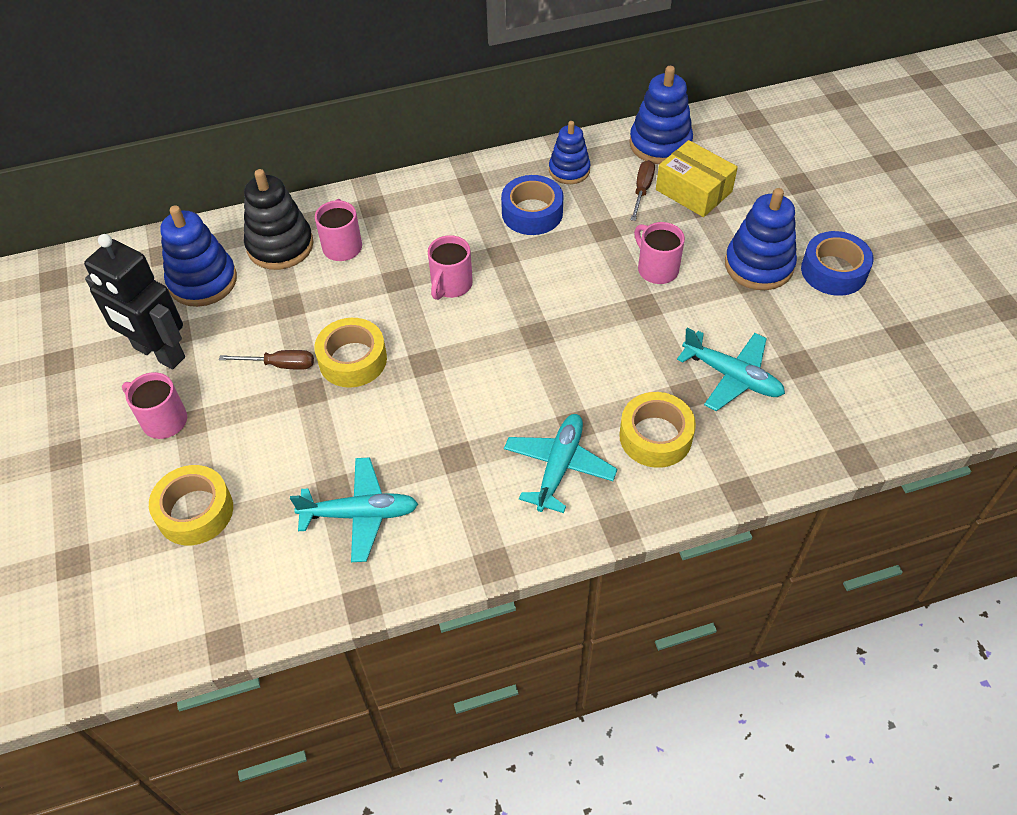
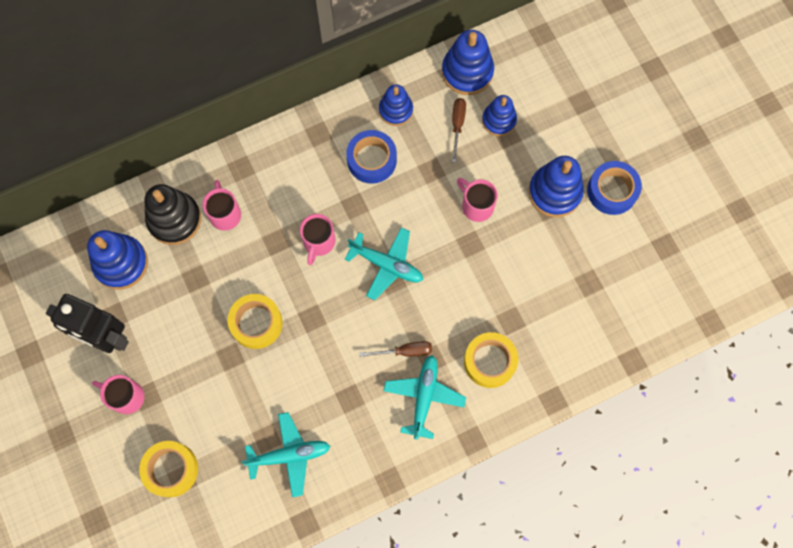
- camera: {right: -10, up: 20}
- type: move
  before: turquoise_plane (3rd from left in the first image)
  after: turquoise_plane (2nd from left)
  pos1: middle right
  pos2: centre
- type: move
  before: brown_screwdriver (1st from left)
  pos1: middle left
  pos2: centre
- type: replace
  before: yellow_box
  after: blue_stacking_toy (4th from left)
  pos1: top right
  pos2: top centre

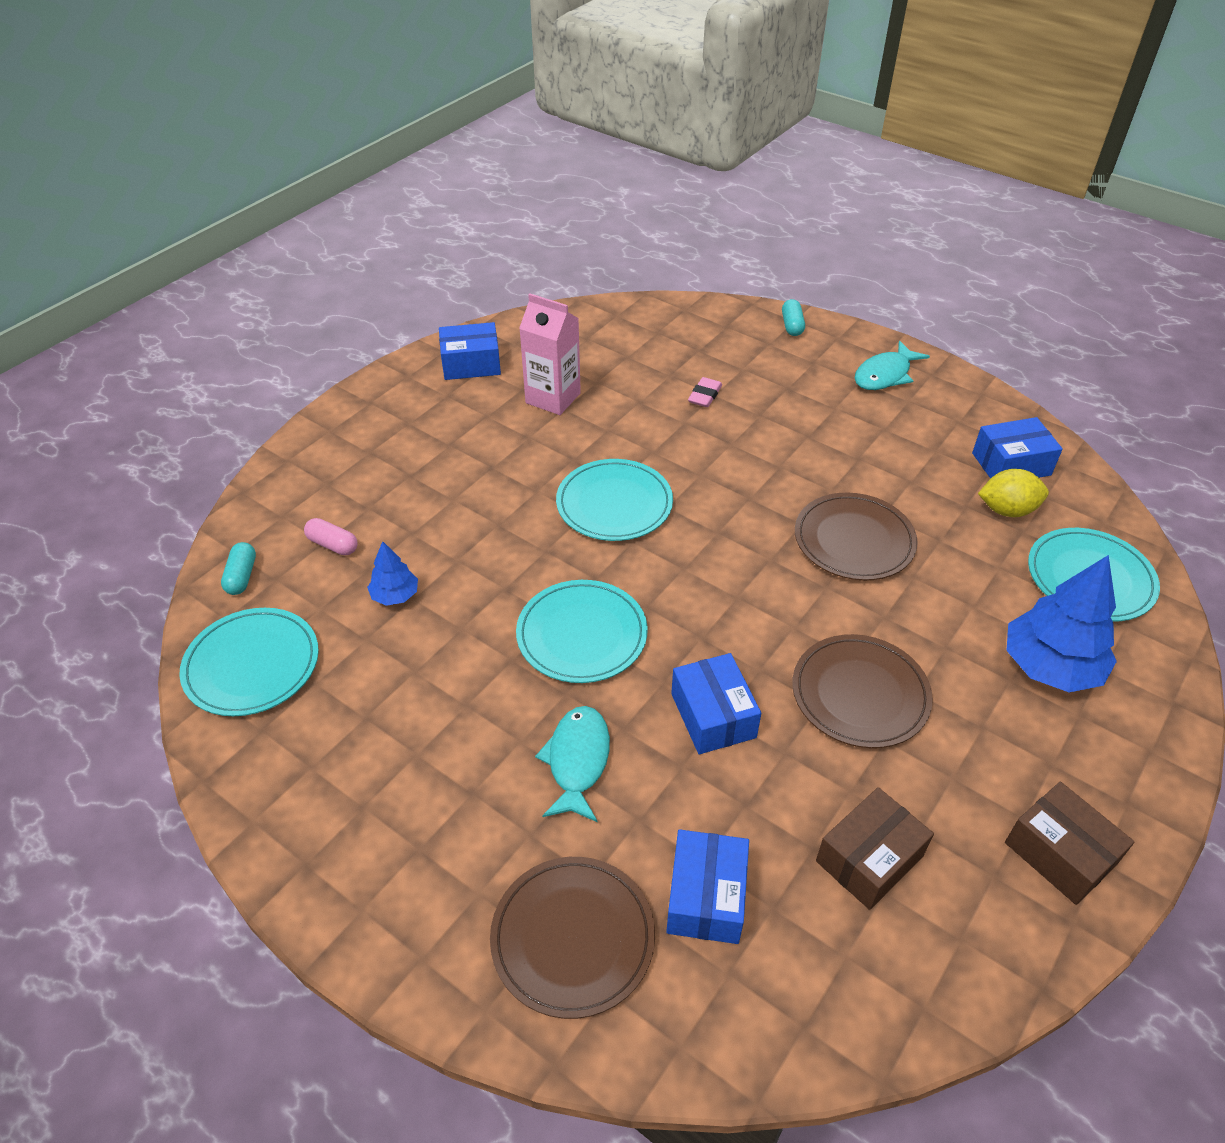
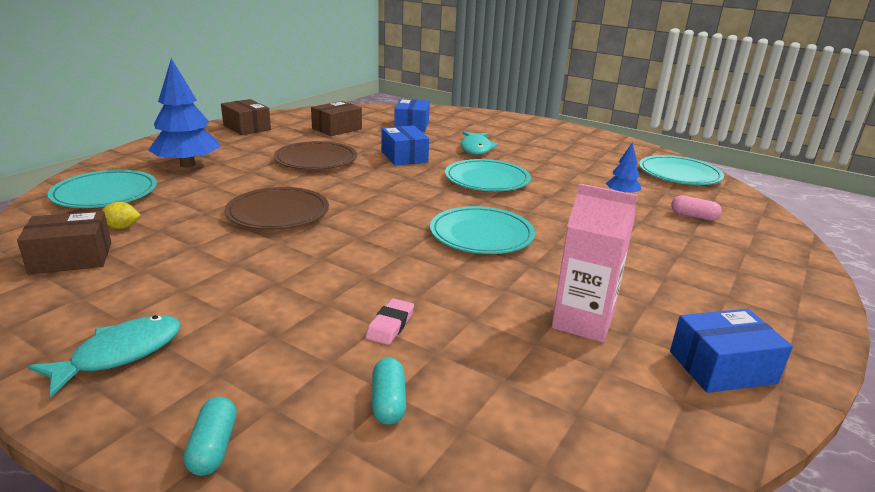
- camera: {right: 175, up: -20}
- type: recolor
  before: blue_box (4th from left)
  after: brown_box (1st from left)
  pos1: middle right
  pos2: middle left
- type: resize
  before: yellow_lemon
  pos1: middle right
  pos2: middle left
  scale: 0.61
- type: move
  before: turquoise_capsule (1st from left in the first image)
  after: turquoise_capsule (2nd from left)
  pos1: middle left
  pos2: bottom centre
- type: delete
  before: brown_plate (1st from left)
  pos1: bottom centre

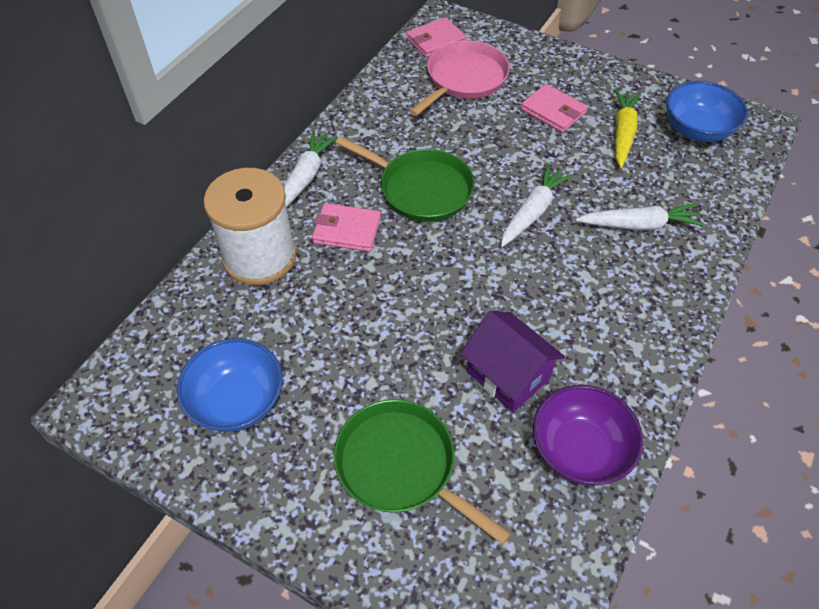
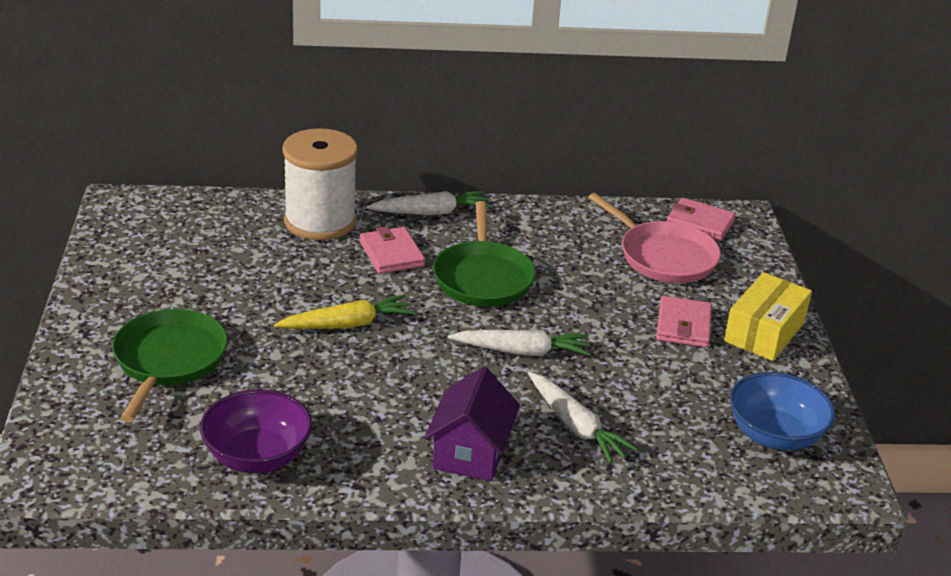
- camera: {right: 55, up: -20}
- type: move
  before: yellow_carrot
  pos1: top right
  pos2: centre
- type: move
  before: purple_house
  pos1: centre
  pos2: bottom centre
- type: rotate
  before: pink_pan
  pos1: top centre
  pos2: middle right
  turn: 45
- type: insert
  after: yellow_box
  pos2: middle right
- type: delete
  before: blue_bowl (1st from left)
  pos1: middle left

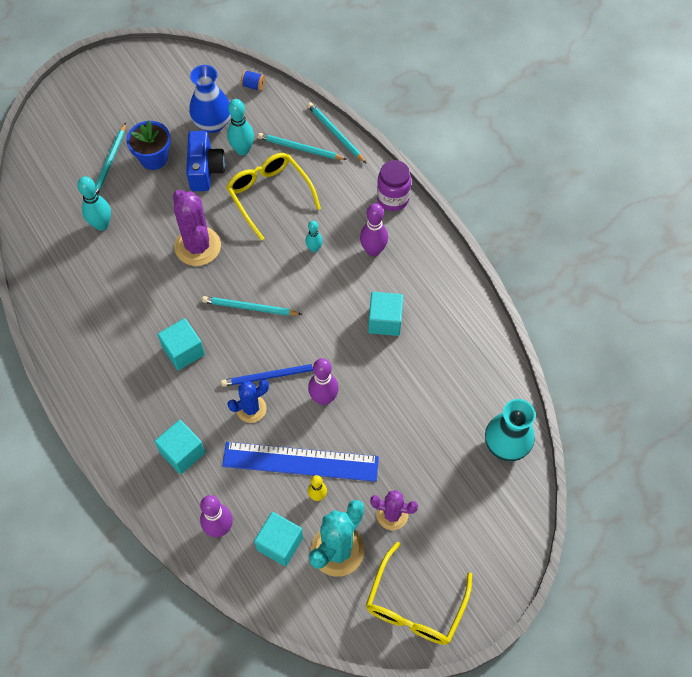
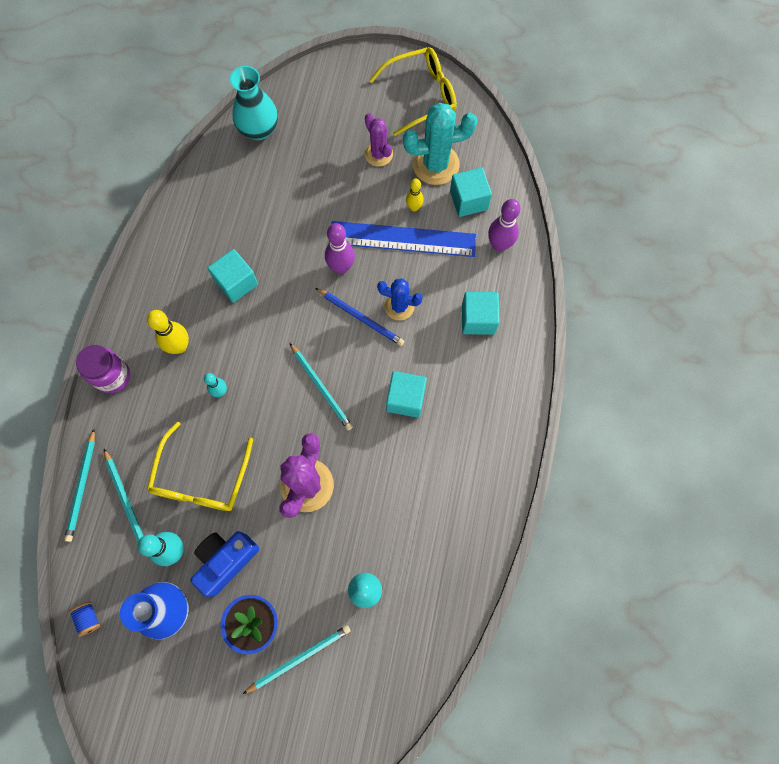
- camera: {right: -135, up: 10}
- type: recolor
  before: purple_bowling_pin (3rd from left)
  after: yellow_bowling_pin (1st from left)
  pos1: centre
  pos2: middle left
- type: rotate
  before: blue_ruler
  pos1: bottom centre
  pos2: top centre
  turn: -45

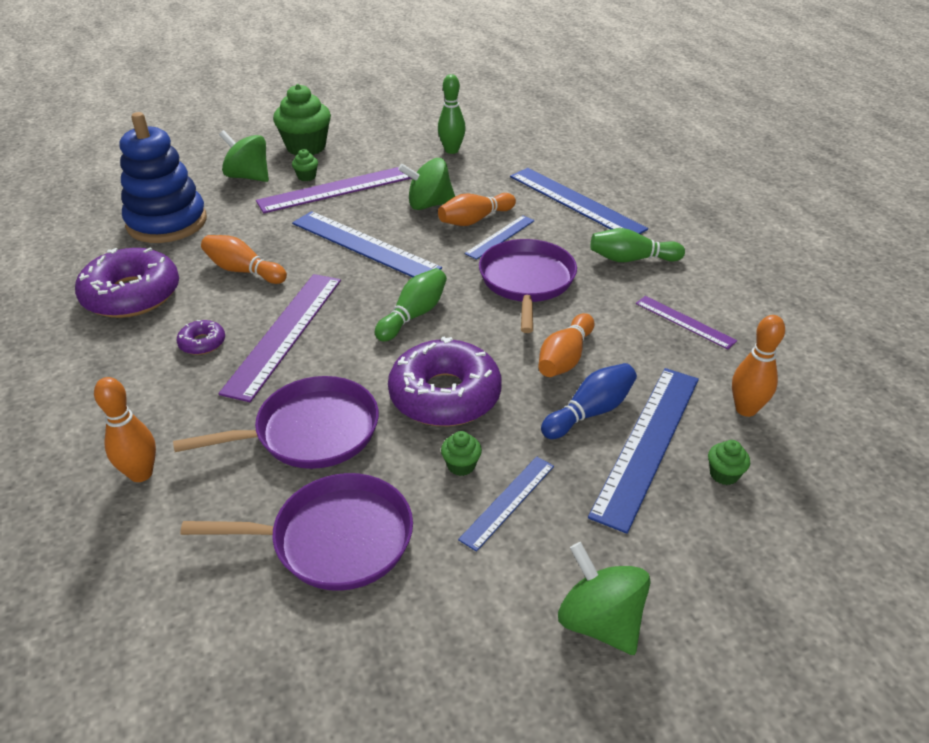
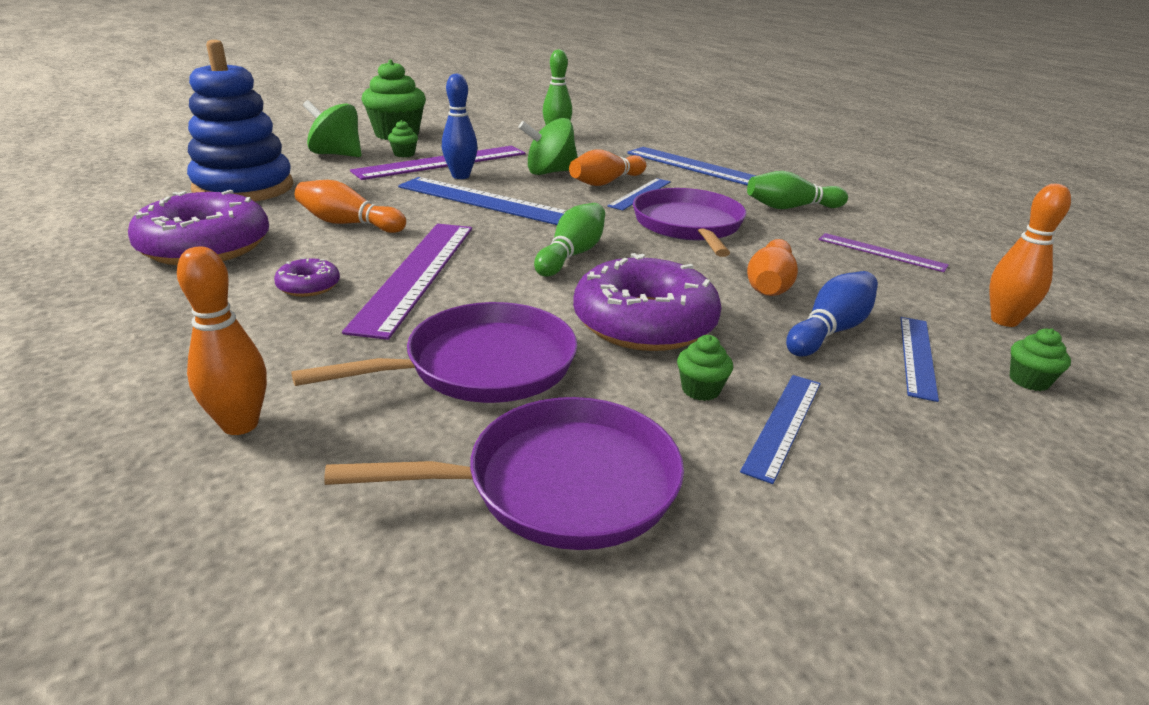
- camera: {right: -10, up: -10}
- type: insert
  after: blue_bowling_pin (1st from left)
  pos2: top centre
- type: resize
  before: blue_ruler (5th from left)
  pos1: middle right
  pos2: middle right
  scale: 0.54
- type: delete
  before: green_spinning_top (3rd from left)
  pos1: bottom centre

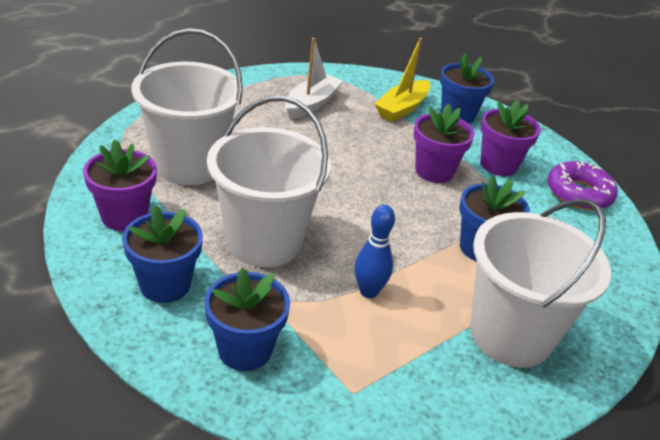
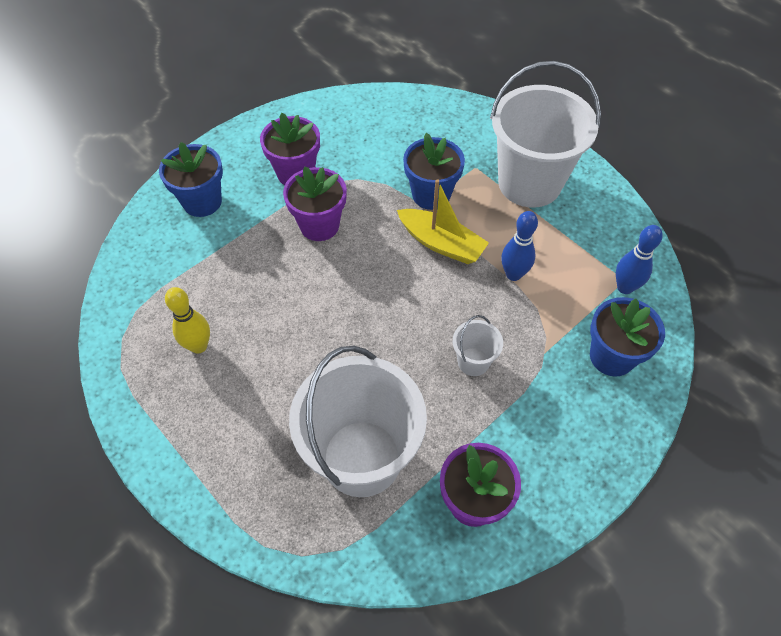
- camera: {right: -90, up: 20}
- type: replace
  before: white_boat
  after: yellow_bowling_pin
  pos1: top centre
  pos2: middle left
- type: move
  before: yellow_boat
  pos1: top centre
  pos2: centre
- type: resize
  before: white_bucket (2nd from left)
  pos1: centre
  pos2: centre
  scale: 0.43
- type: insert
  after: blue_bowling_pin (2nd from left)
  pos2: middle right
- type: delete
  before: blue_flower_pot (1st from left)
  pos1: middle left
- type: delete
  before: purple_donut
  pos1: middle right

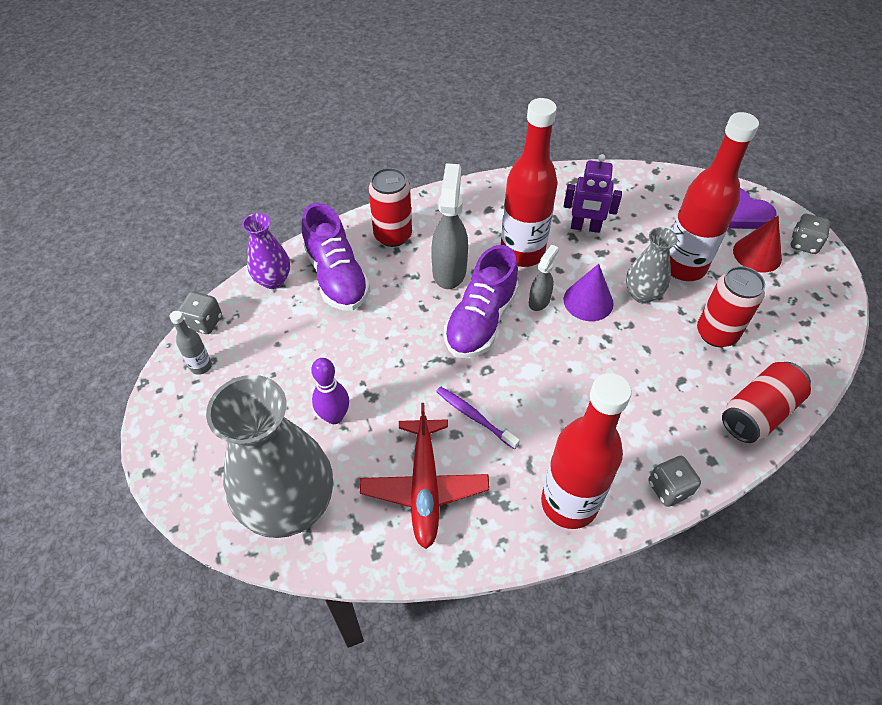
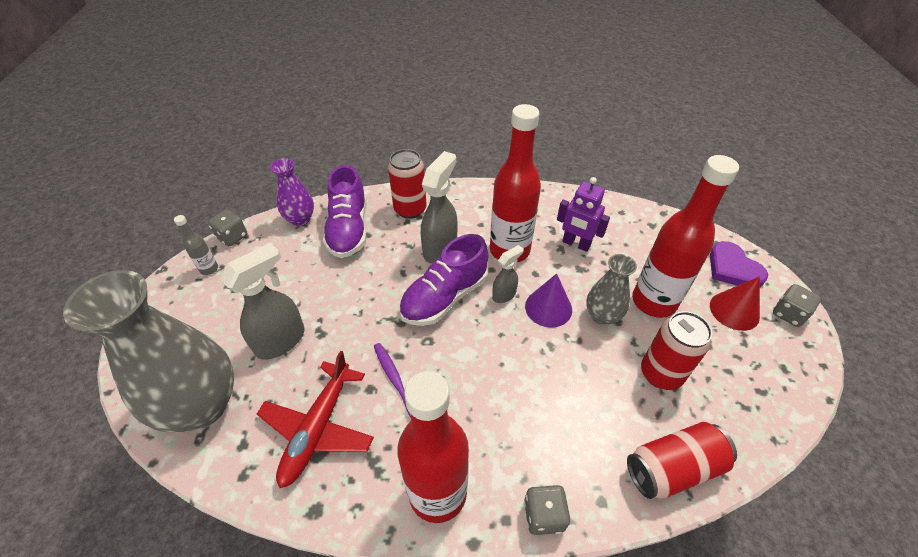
- camera: {right: 20, up: -5}
- type: replace
  before: purple_bowling_pin
  after: grey_spray_bottle (1st from left)
  pos1: centre
  pos2: middle left

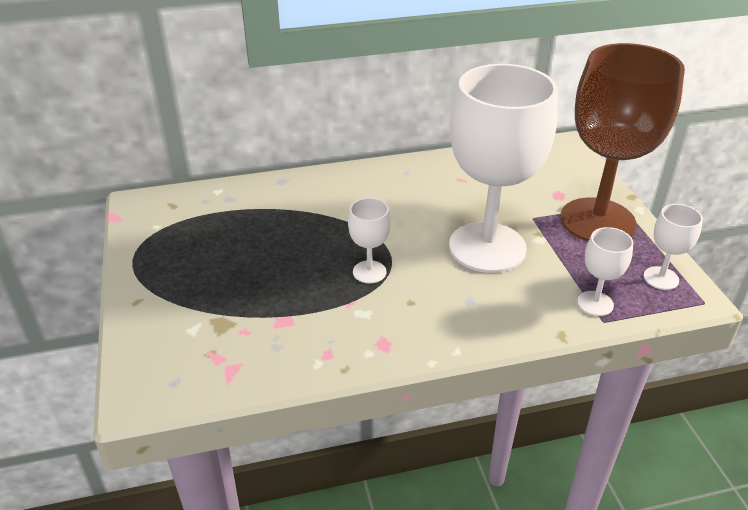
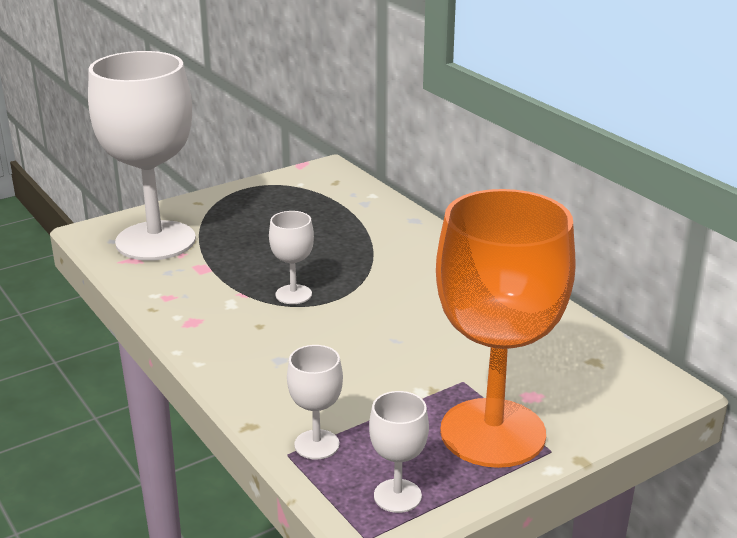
- camera: {right: 70, up: -10}
- type: move
  before: white_goblet (2nd from left in the first image)
  after: white_goblet (1st from left)
  pos1: top right
  pos2: top left
- type: recolor
  before: brown_goblet
  after: orange_goblet
  pos1: top right
  pos2: middle right

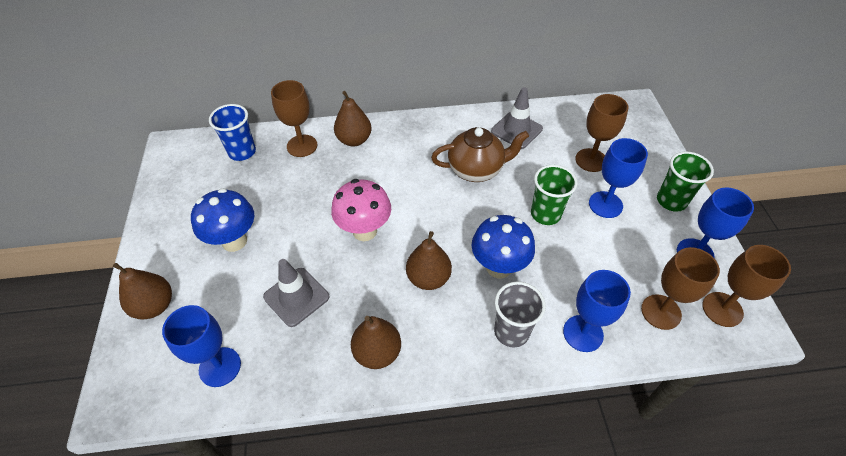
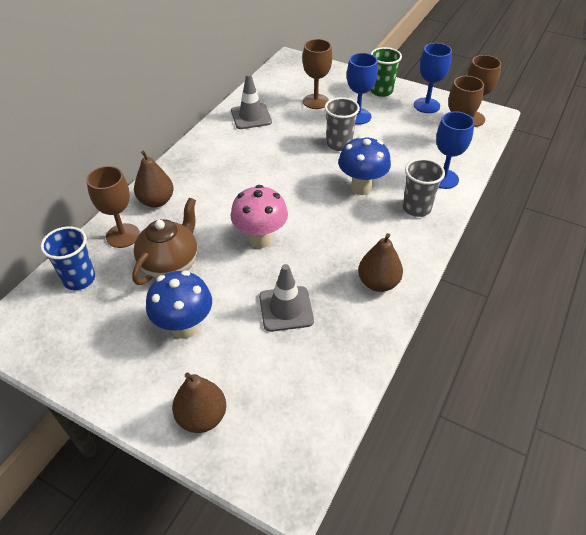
- camera: {right: -55, up: -5}
- type: move
  before: brown_teapot
  pos1: centre
  pos2: middle left
- type: recolor
  before: green_cup (1st from left)
  after: grey_cup (1st from left)
  pos1: centre
  pos2: top centre
- type: delete
  before: blue_goblet (1st from left)
  pos1: bottom left
- type: delete
  before: brown_pear (4th from left)
  pos1: centre

